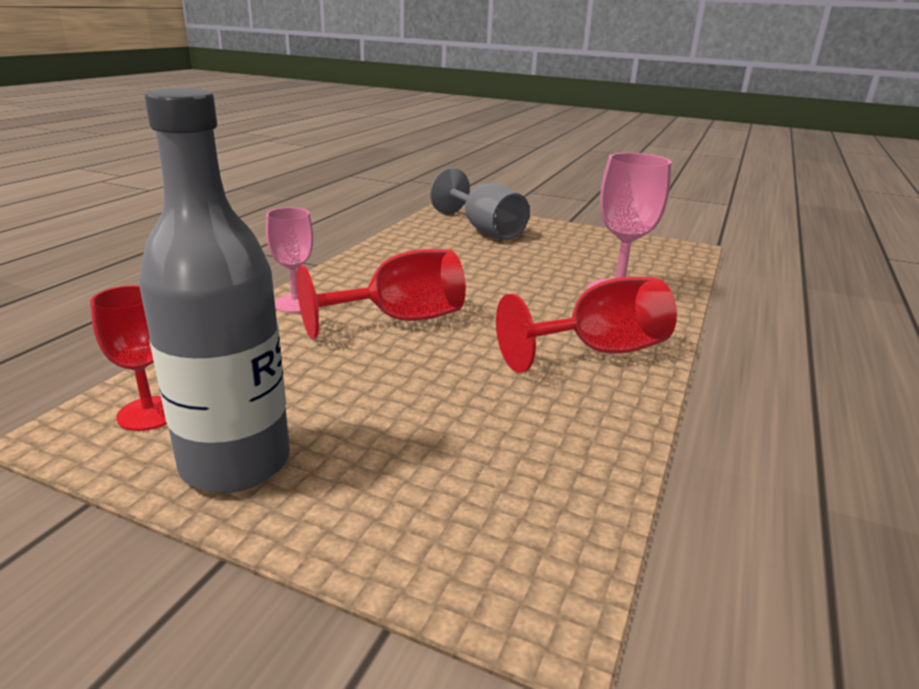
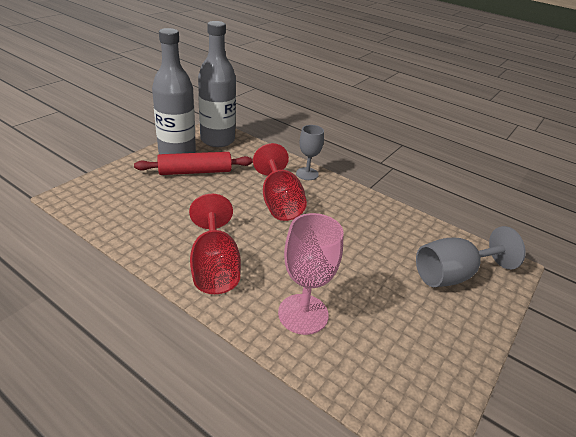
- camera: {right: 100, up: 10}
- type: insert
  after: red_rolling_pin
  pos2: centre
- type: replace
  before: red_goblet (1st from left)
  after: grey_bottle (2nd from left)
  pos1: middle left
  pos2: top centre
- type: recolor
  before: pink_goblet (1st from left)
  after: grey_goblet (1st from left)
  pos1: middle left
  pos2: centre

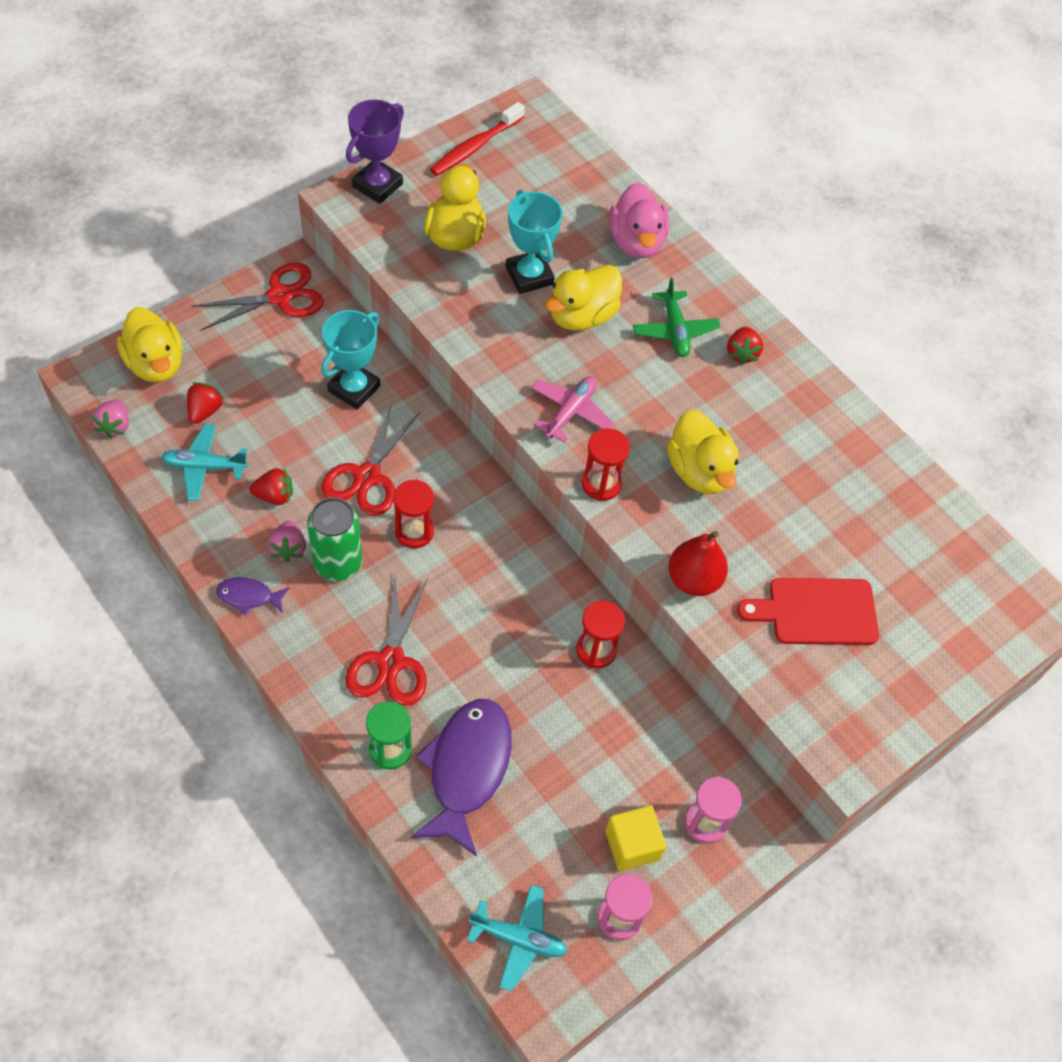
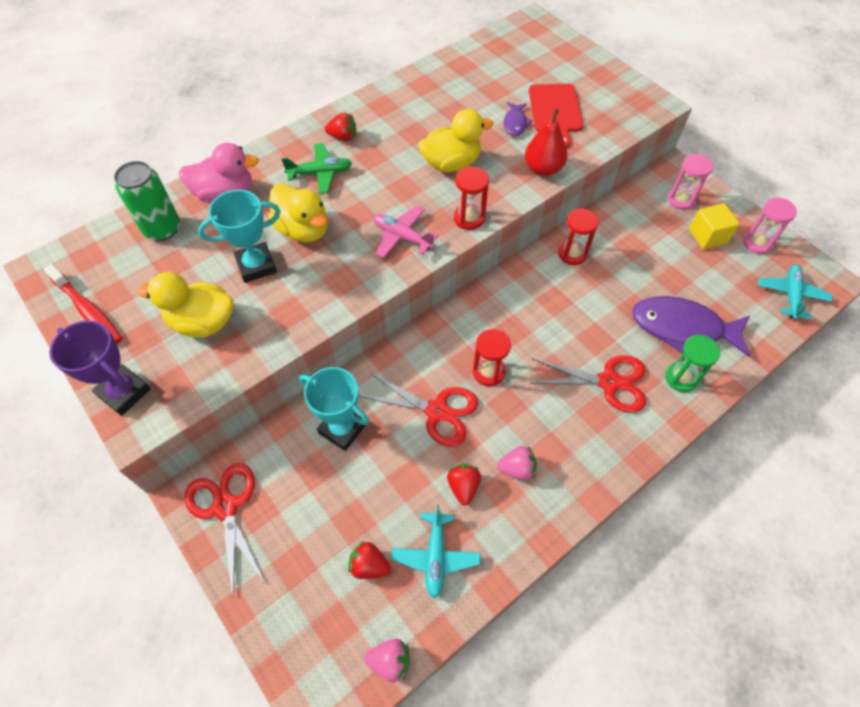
- camera: {right: -85, up: 0}
- type: move
  before: green_can
  pos1: middle left
  pos2: top left
- type: move
  before: purple_fish (1st from left)
  pos1: middle left
  pos2: top centre
- type: delete
  before: yellow_duck (1st from left)
  pos1: top left

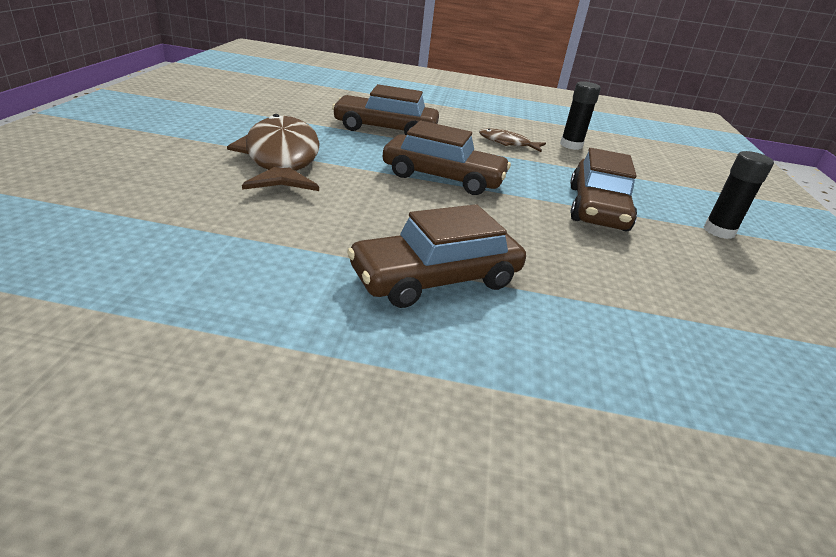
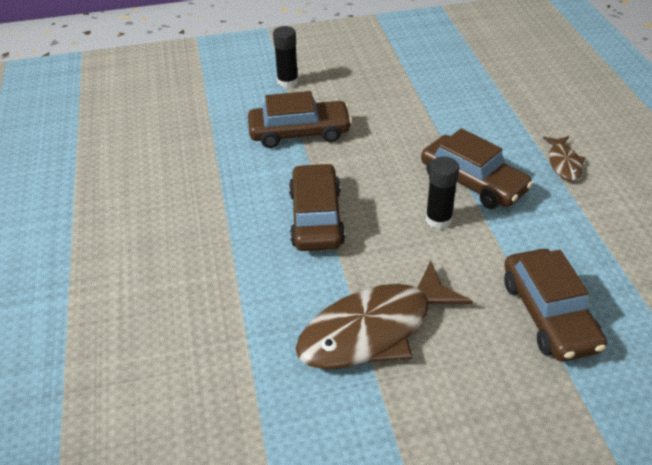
- camera: {right: -105, up: 10}
- type: move
  before: black_glue_stick (1st from left in the first image)
  after: black_glue_stick (2nd from left)
  pos1: top right
  pos2: middle right
- type: move
  before: brown_car (1st from left in the first image)
  after: brown_car (4th from left)
  pos1: top centre
  pos2: middle right
- type: move
  before: brown_fish (2nd from left)
  pos1: top centre
  pos2: middle right

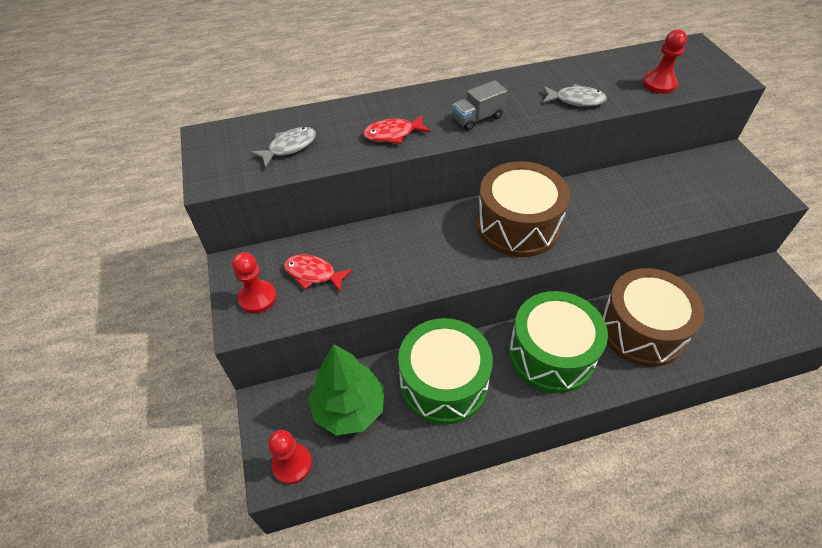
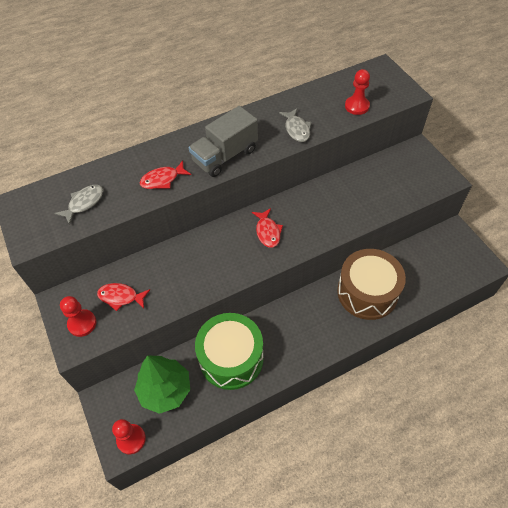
- camera: {right: -10, up: 5}
- type: resize
  before: grey_truck
  pos1: top centre
  pos2: top centre
  scale: 1.69
- type: replace
  before: brown_drum (1st from left)
  after: red_fish (3rd from left)
  pos1: centre
  pos2: centre
- type: rotate
  before: grey_fish (2nd from left)
  pos1: top right
  pos2: top centre
  turn: 75
- type: delete
  before: green_drum (2nd from left)
  pos1: middle right

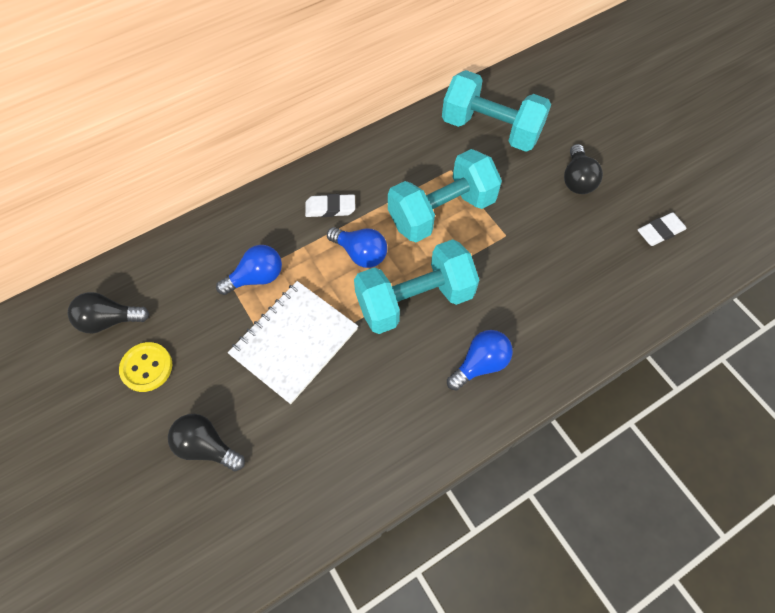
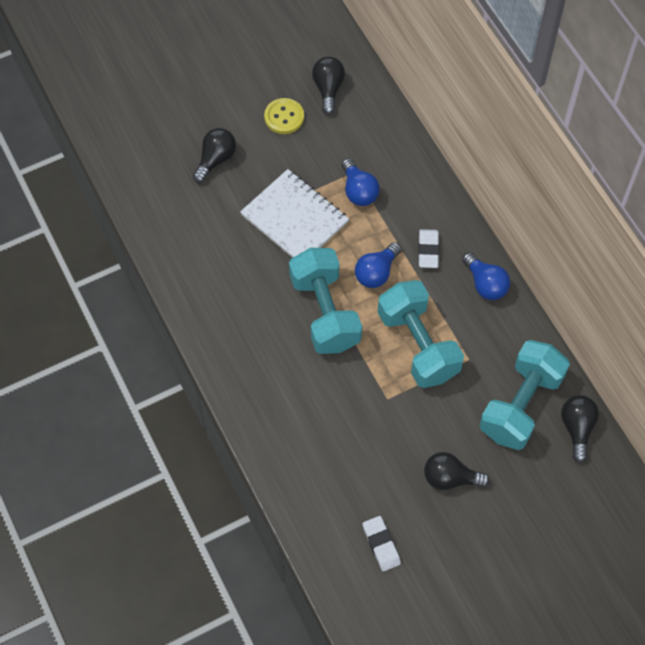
- camera: {right: 95, up: 0}
- type: move
  before: blue_light_bulb (3rd from left)
  pos1: centre
  pos2: middle right
- type: insert
  after: black_light_bulb (4th from left)
  pos2: middle right

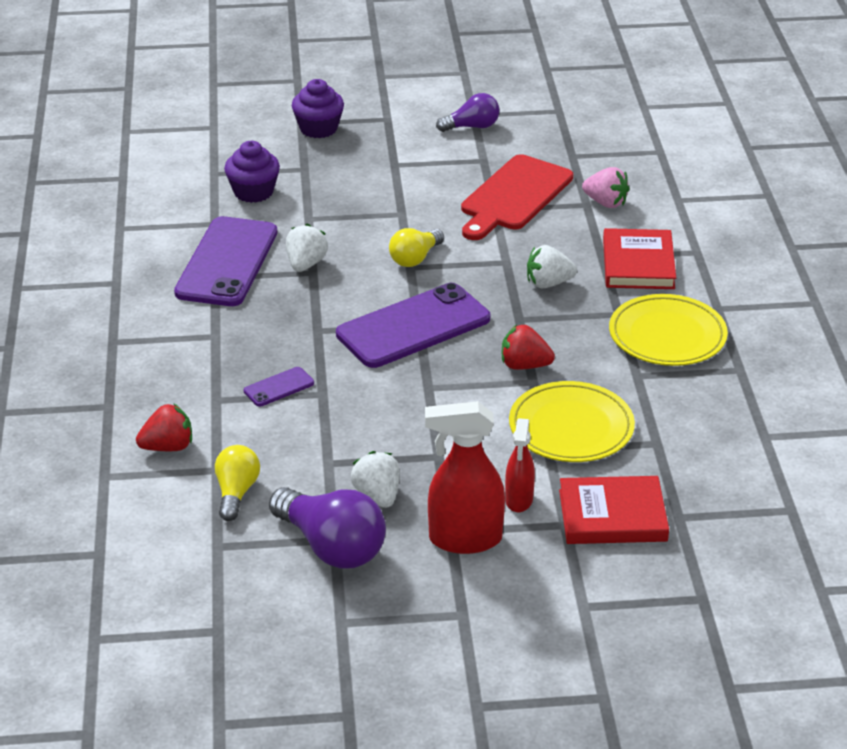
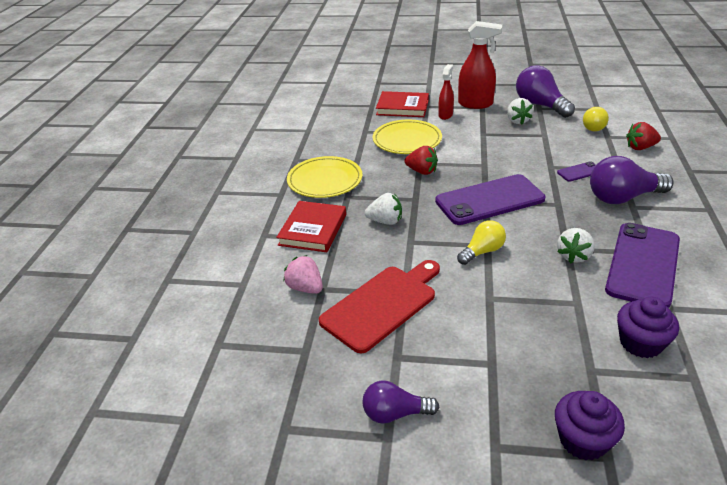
- camera: {right: -165, up: 0}
- type: insert
  after: purple_light_bulb (3rd from left)
  pos2: middle right

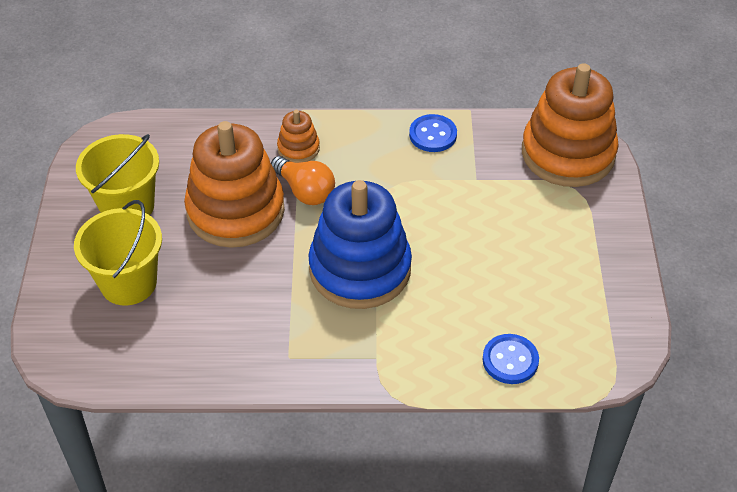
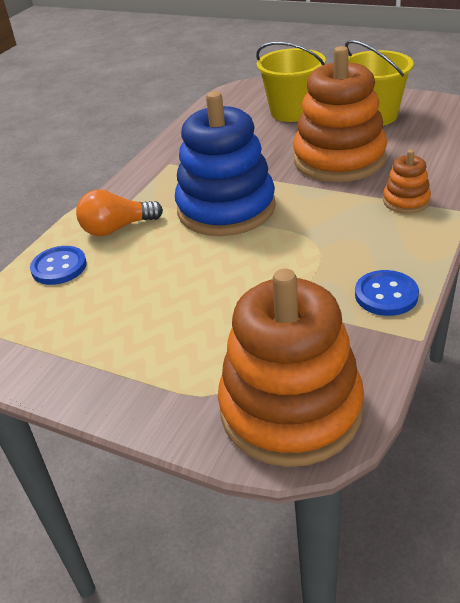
- camera: {right: 120, up: -10}
- type: move
  before: orange_light_bulb
  pos1: centre
  pos2: middle left

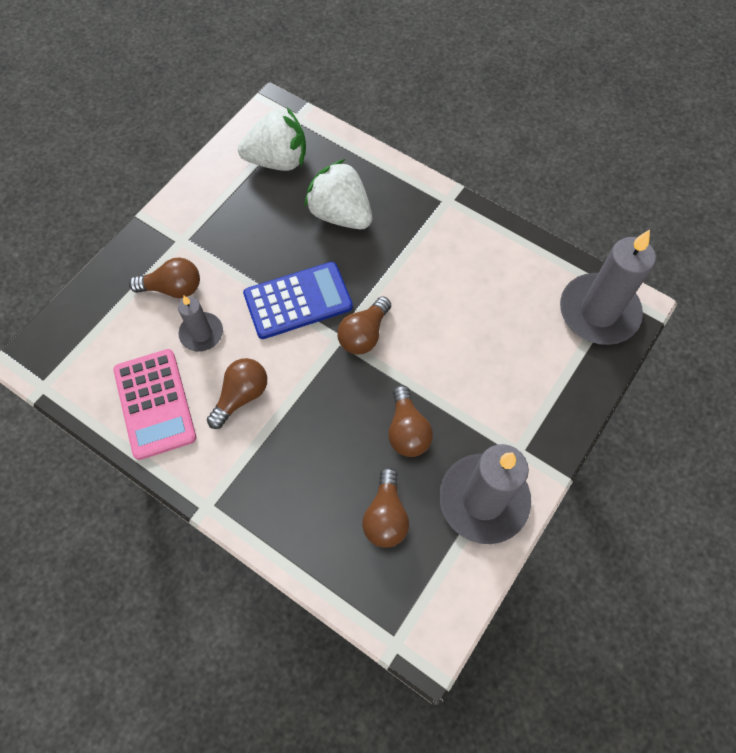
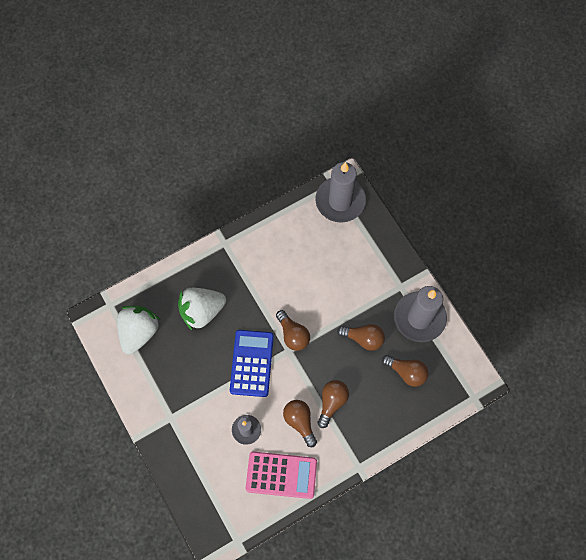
- camera: {right: -65, up: 5}
- type: move
  before: brown_light_bulb (1st from left in the first image)
  after: brown_light_bulb (3rd from left)
  pos1: middle left
  pos2: bottom centre

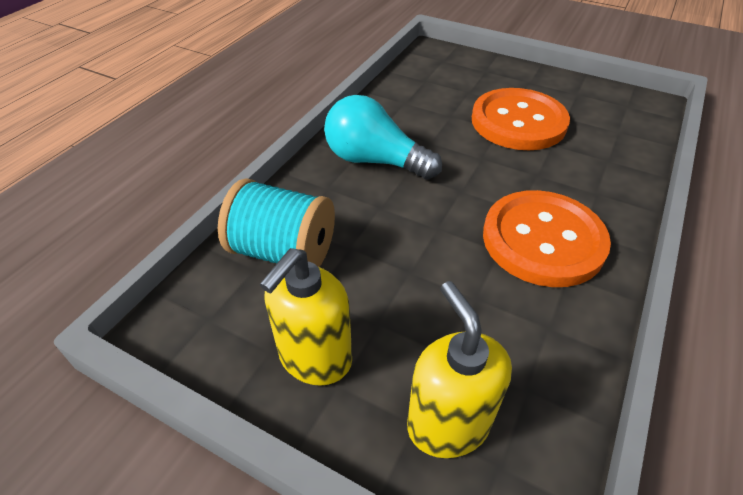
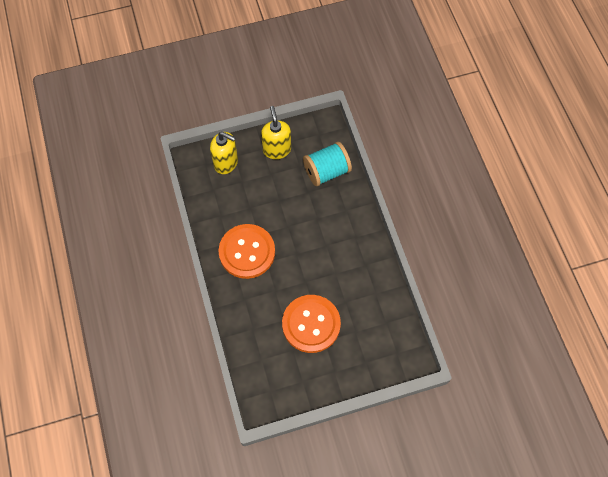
- camera: {right: 135, up: 20}
- type: delete
  before: turquoise_light_bulb
  pos1: top centre

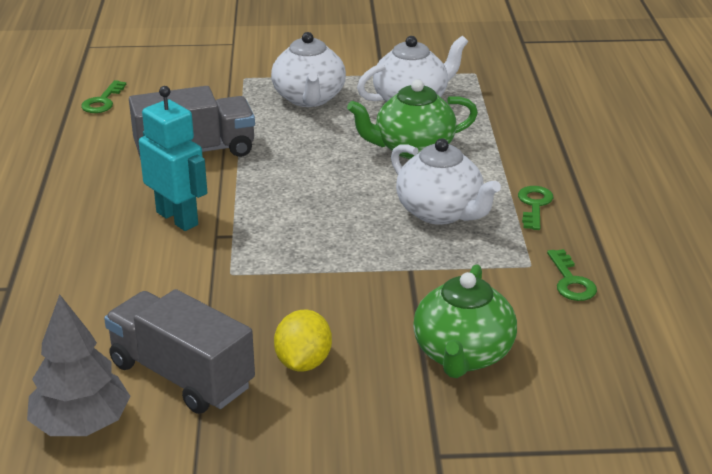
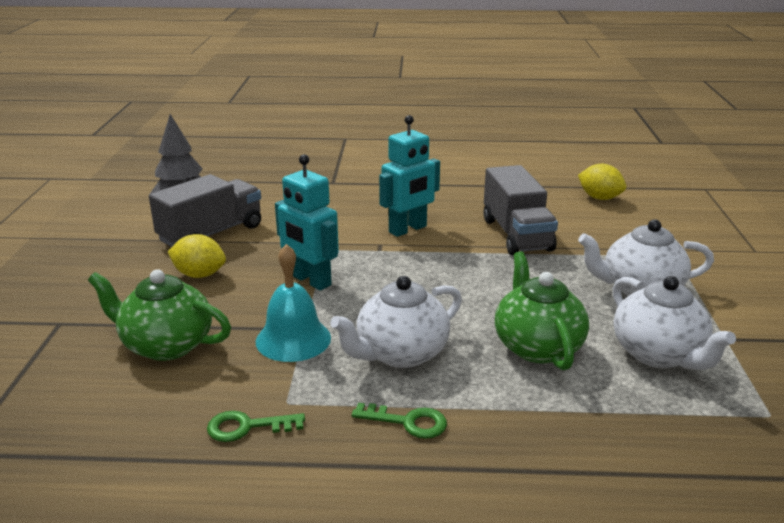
- camera: {right: 95, up: -5}
- type: insert
  after: turquoise_bell
  pos2: centre
- type: insert
  after: turquoise_robot (1st from left)
  pos2: centre
- type: replace
  before: green_key (1st from left)
  after: yellow_lemon (2nd from left)
  pos1: top left
  pos2: middle right

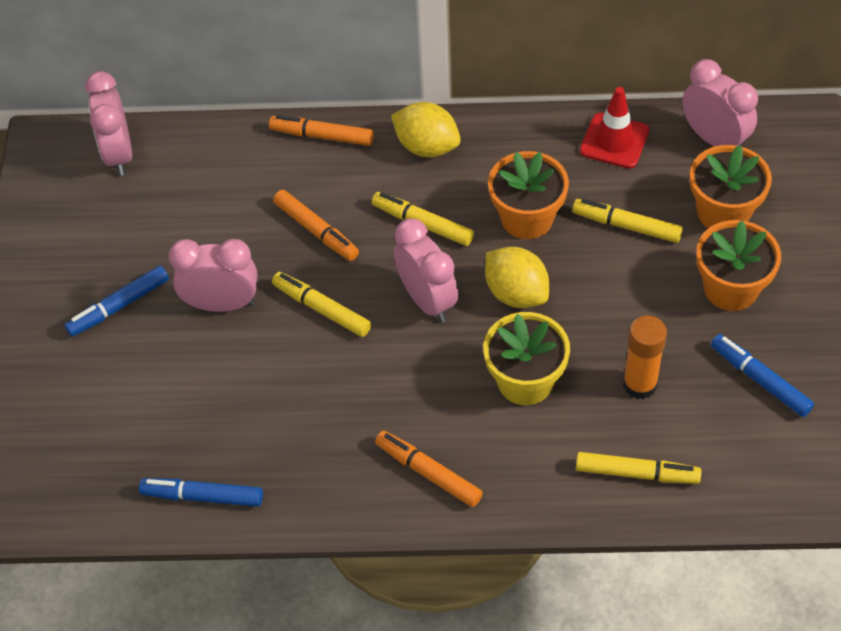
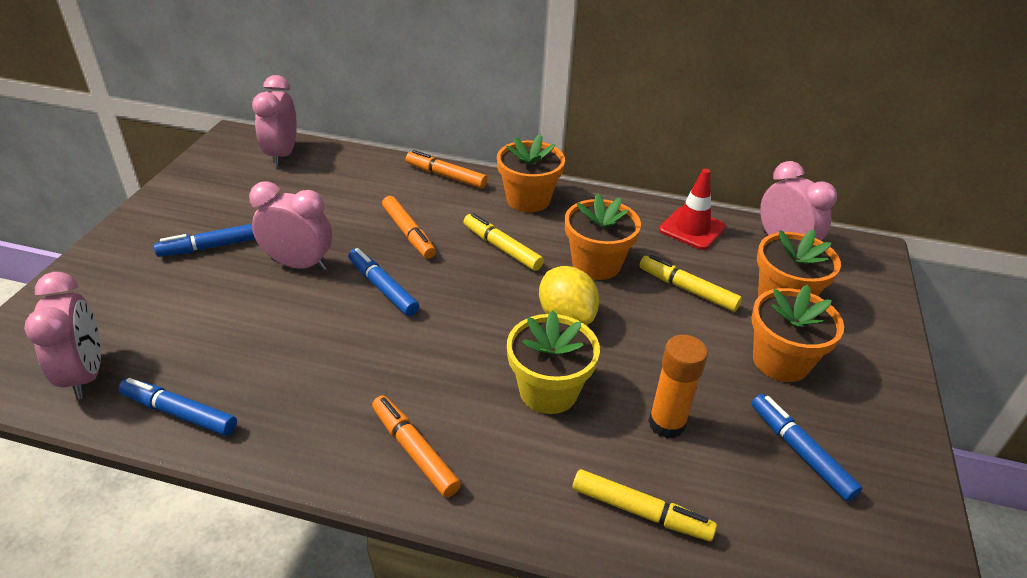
- camera: {right: 10, up: -15}
- type: move
  before: pink_clock (3rd from left in the first image)
  after: pink_clock (1st from left)
  pos1: centre
  pos2: middle left
- type: recolor
  before: yellow_marker (1st from left)
  after: blue_marker (3rd from left)
  pos1: centre
  pos2: centre
- type: replace
  before: yellow_lemon (1st from left)
  after: orange_flower_pot (1st from left)
  pos1: top centre
  pos2: top centre

